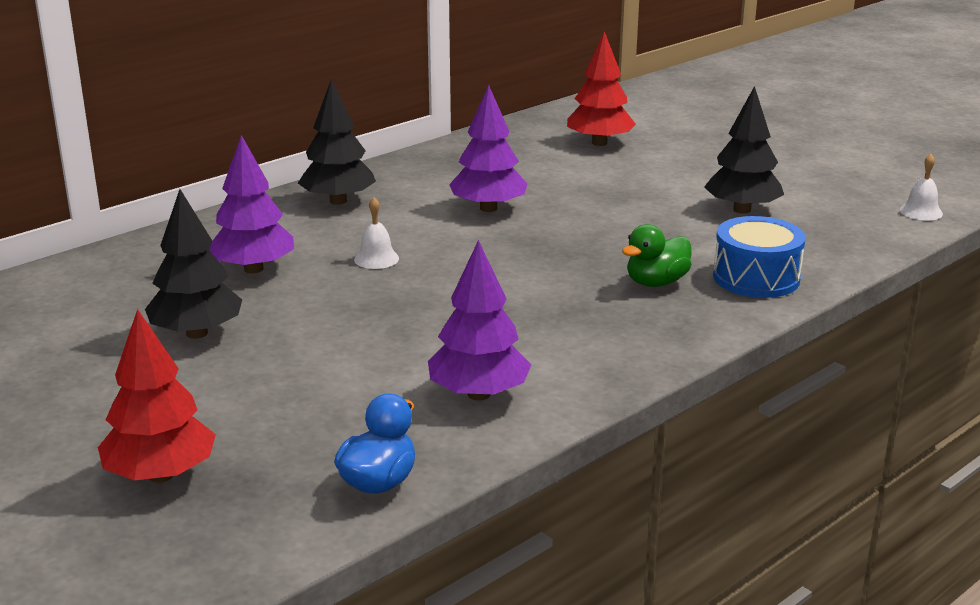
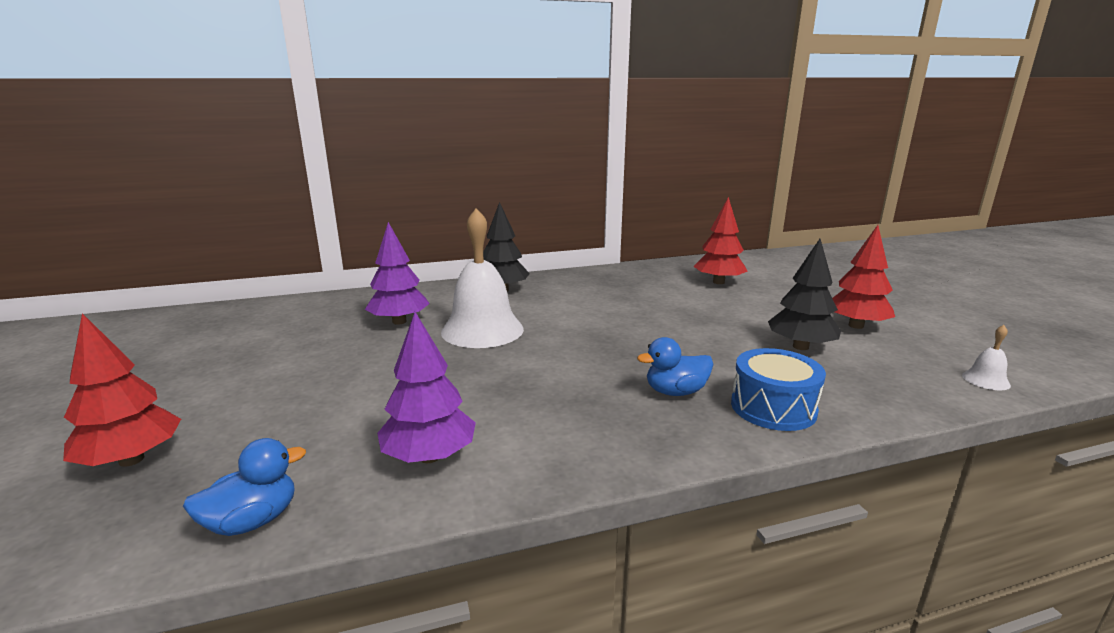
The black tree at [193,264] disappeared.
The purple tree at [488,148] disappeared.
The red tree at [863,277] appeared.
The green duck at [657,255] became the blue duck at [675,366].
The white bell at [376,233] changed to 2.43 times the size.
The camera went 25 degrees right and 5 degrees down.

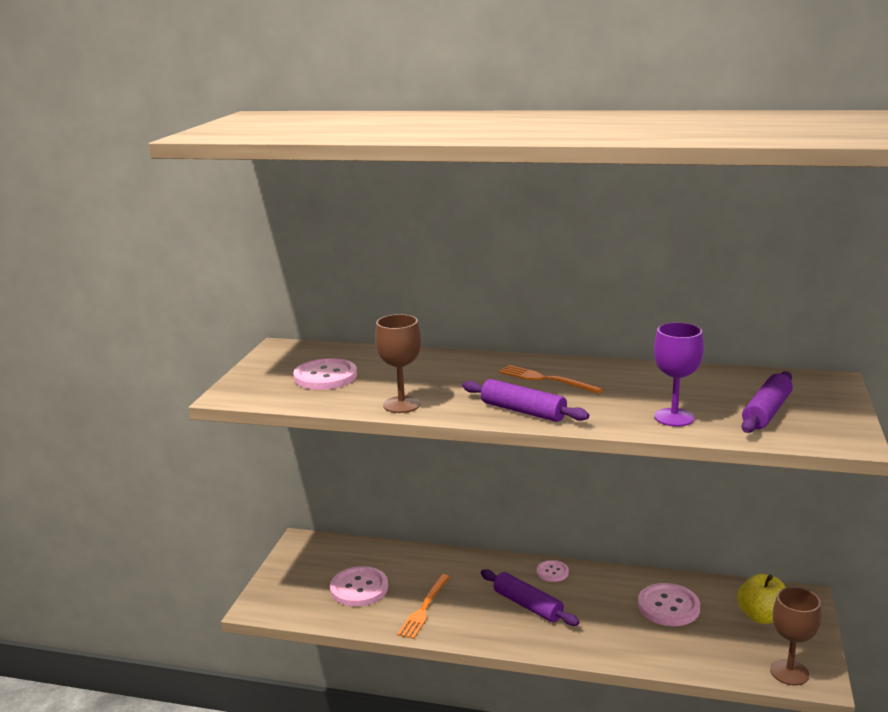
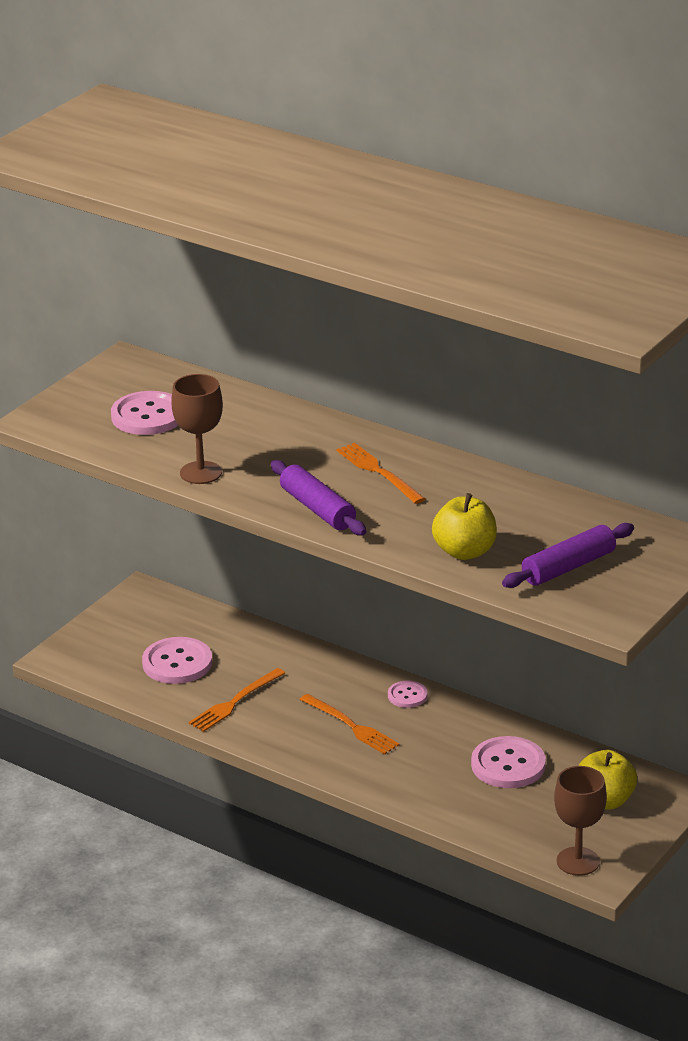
The purple rolling pin at [530,597] was replaced by the orange fork at [349,724].
The purple goblet at [679,374] was replaced by the yellow apple at [464,526].
The camera went 20 degrees right and 10 degrees up.

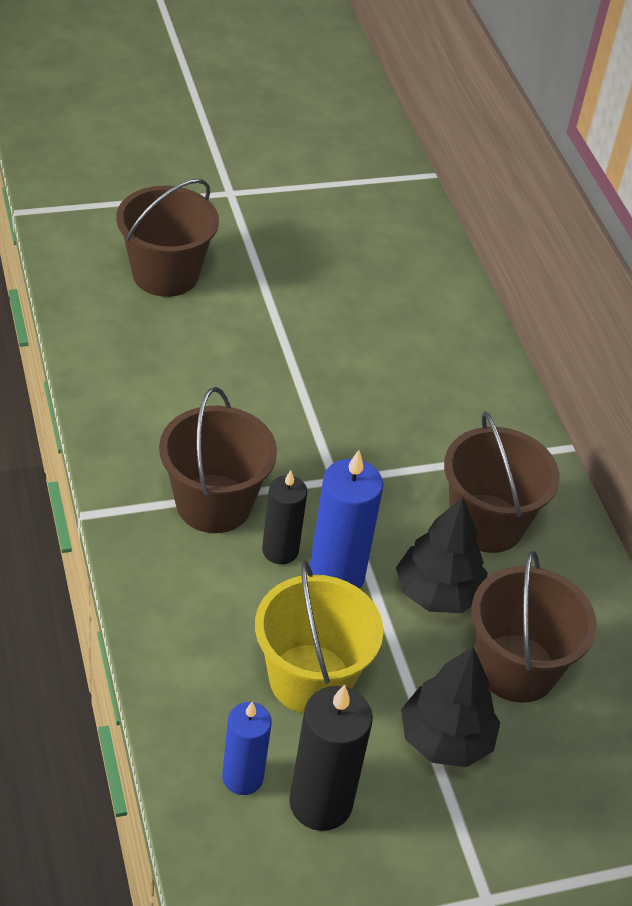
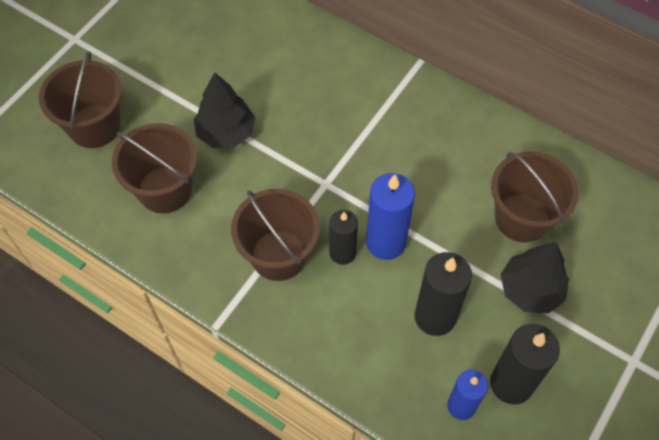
The black tree moved from [442,555] to [224,110].
The brown bucket moved from [502,482] to [155,168].
The yellow bucket at [319,637] was replaced by the black candle at [443,294].
The camera went 35 degrees left and 15 degrees up.

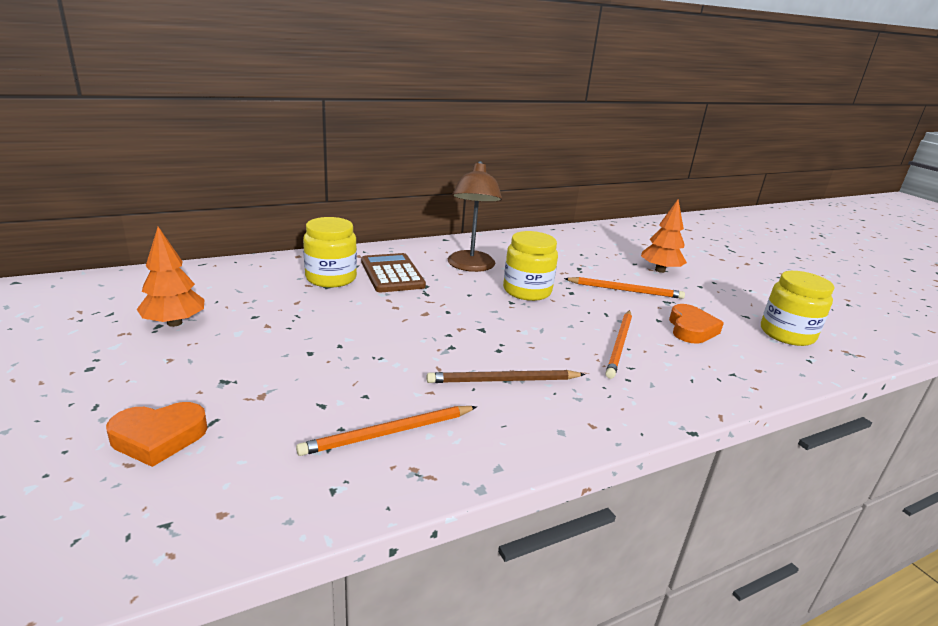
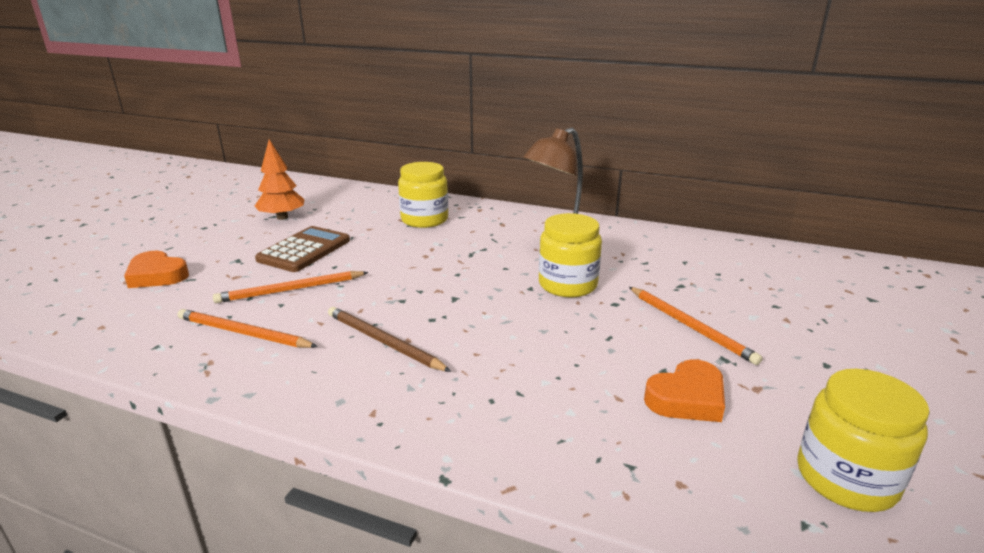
The orange tree at [664,236] disappeared.
The brown calculator moved from [393,272] to [302,249].
The orange pencil moved from [618,344] to [291,287].
The camera went 50 degrees right and 0 degrees up.

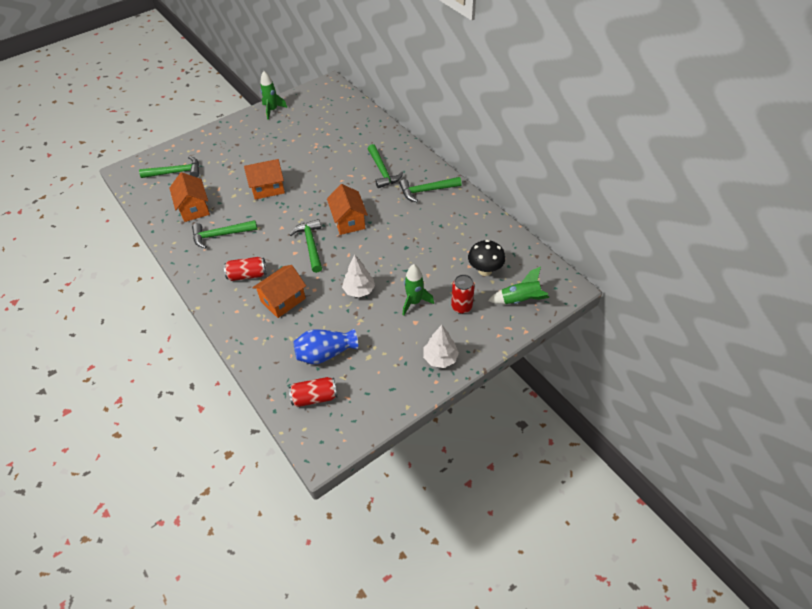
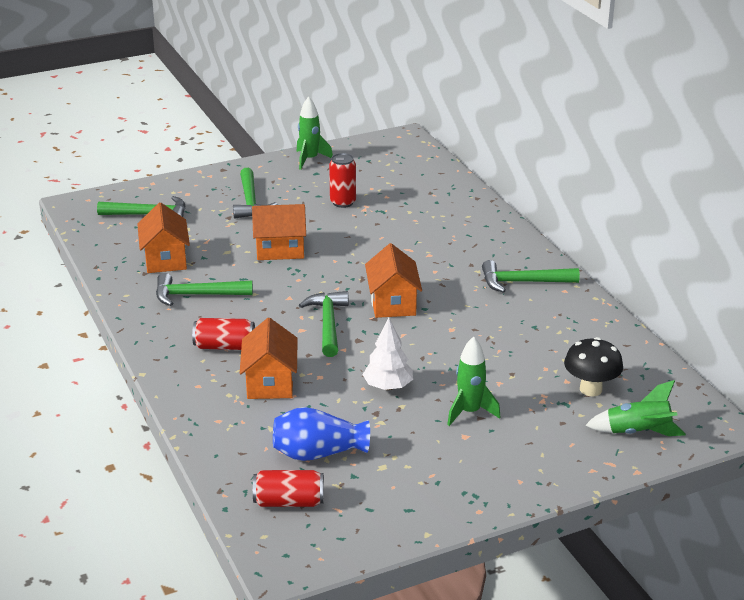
The white tree at [441,346] disappeared.
The green hammer moved from [385,166] to [255,193].
The red can moved from [463,294] to [342,180].
The orange house at [279,291] turned 60 degrees counterclockwise.
The camera went 10 degrees right and 20 degrees down.

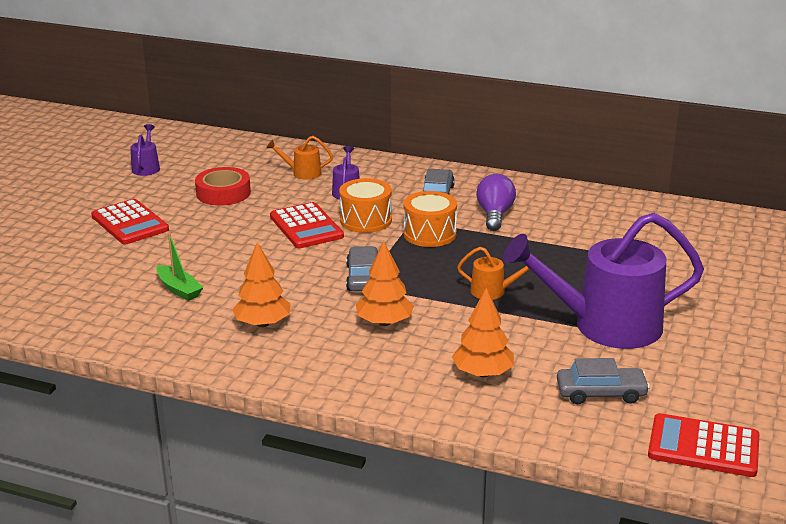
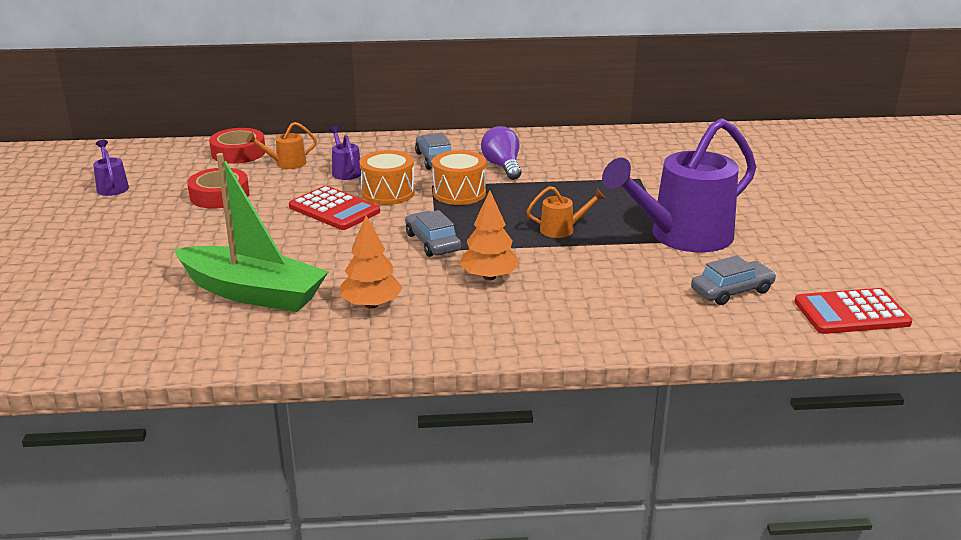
The red calculator at [130,222] disappeared.
The orange tree at [483,332] disappeared.
The red tape at [237,146] appeared.
The green boat at [179,267] changed to 2.20 times the size.
The camera went 25 degrees left and 0 degrees up.

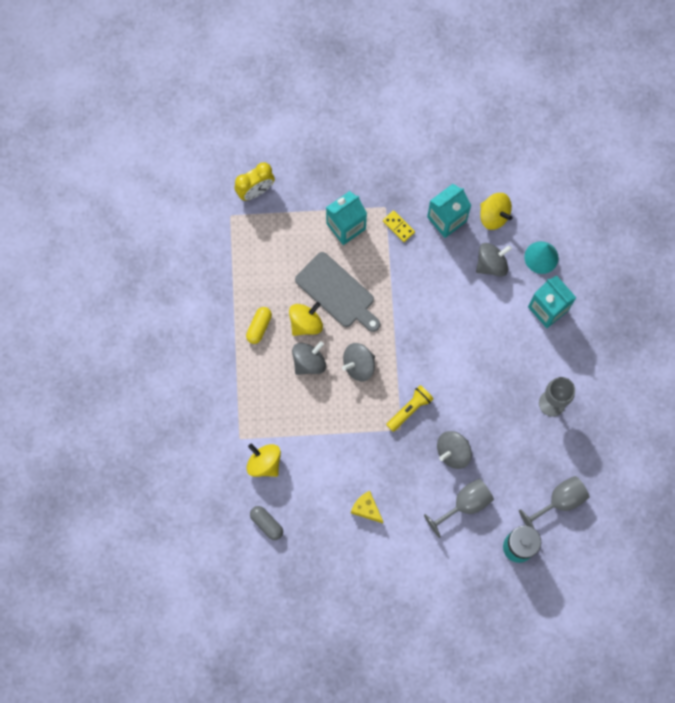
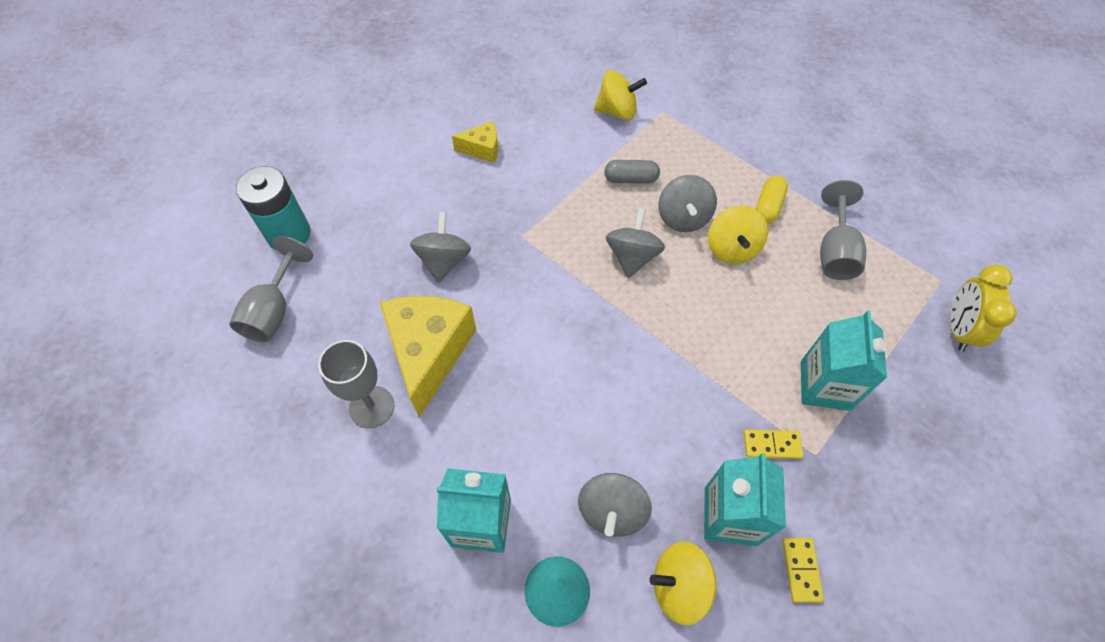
The grey cutting board at [337,292] disappeared.
The yellow flashlight at [410,408] disappeared.
The yellow cheese at [428,357] appeared.
The yellow domino at [803,570] appeared.
The grey capsule moved from [266,523] to [632,172].
The grey goblet moved from [459,508] to [843,230].
The yellow capsule at [259,325] turned 45 degrees clockwise.
The camera went 135 degrees right and 15 degrees down.

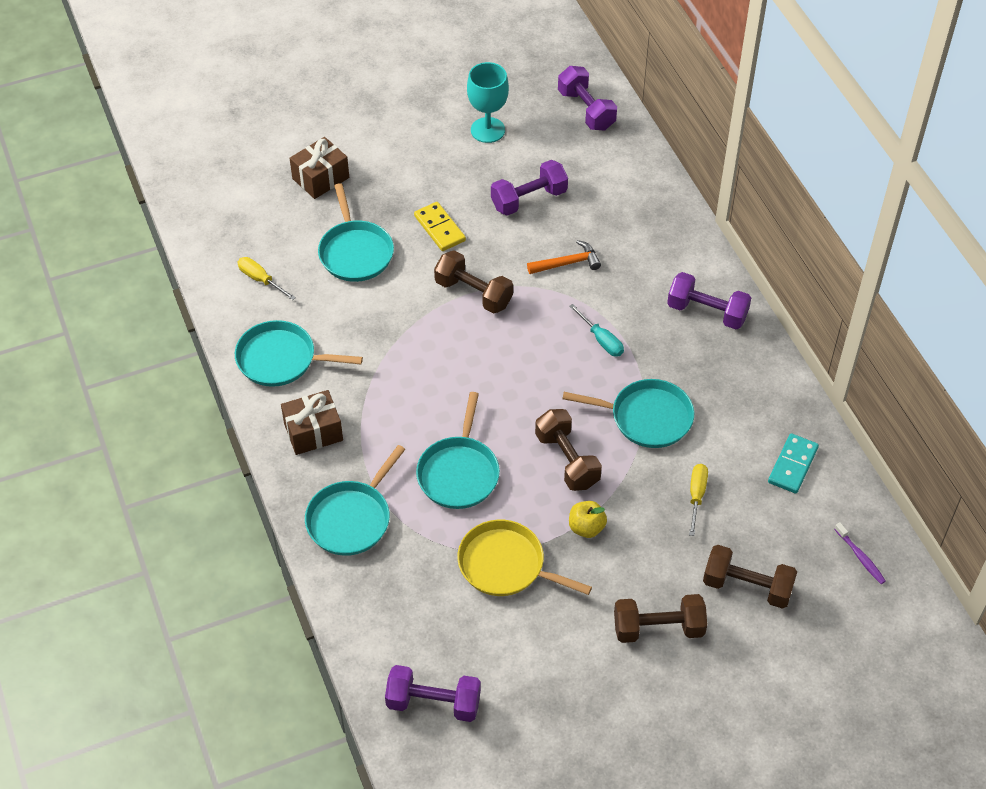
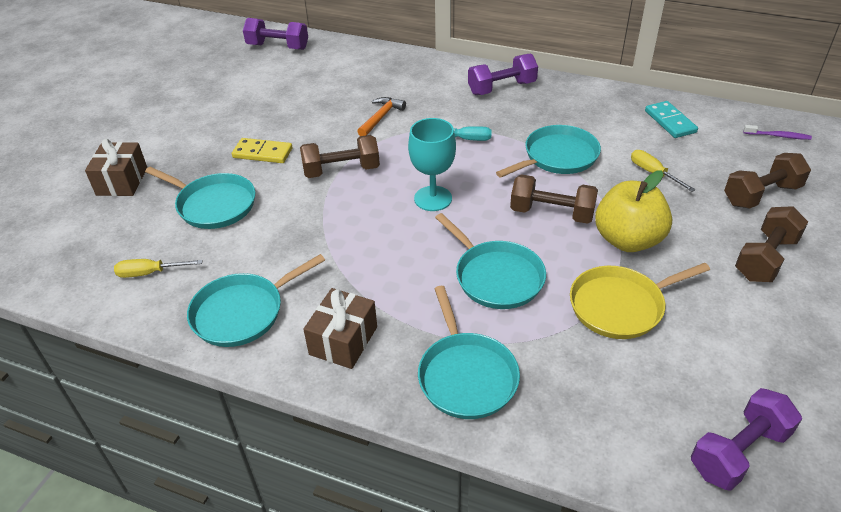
The purple dumbbell at [529,188] disappeared.
The turquoise goblet moved from [488,102] to [432,164].
The yellow apple at [588,519] changed to 1.89 times the size.
The camera went 45 degrees left and 10 degrees down.

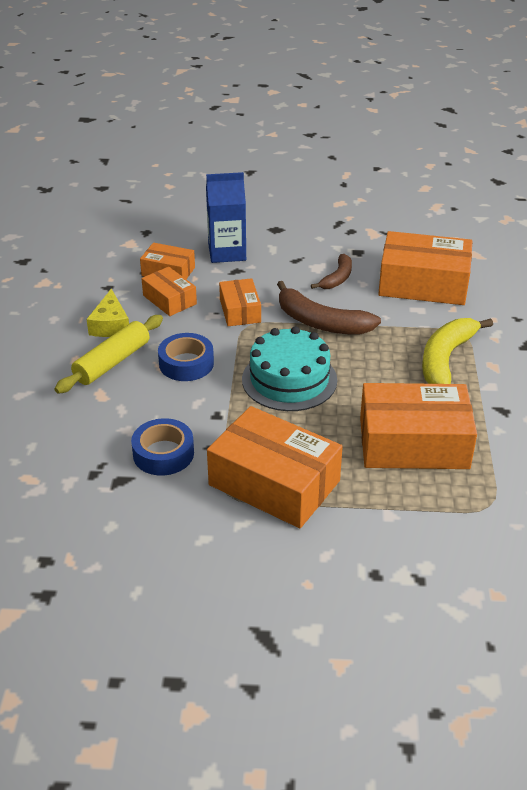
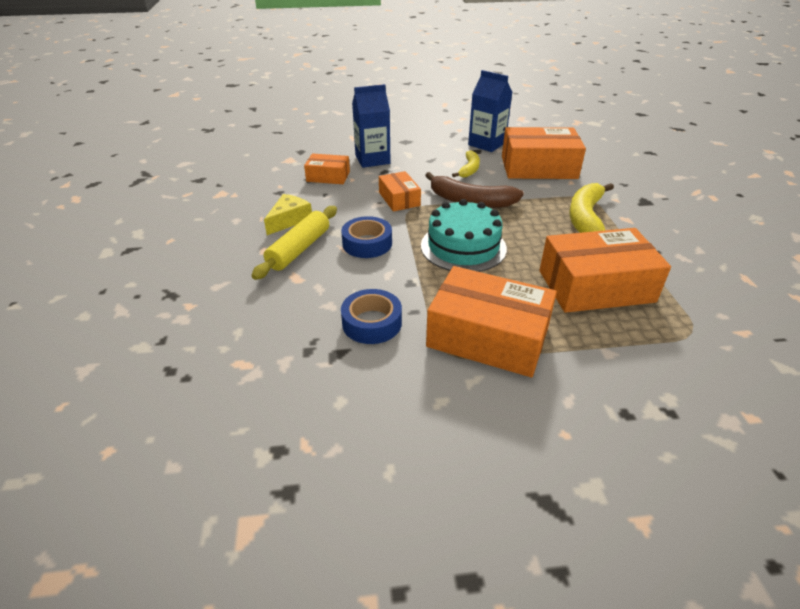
The orange box at [169,291] disappeared.
The blue carton at [490,111] appeared.
The brown banana at [331,271] became the yellow banana at [466,164].
The yellow cheese at [107,313] turned 135 degrees counterclockwise.
The camera went 10 degrees left and 0 degrees up.

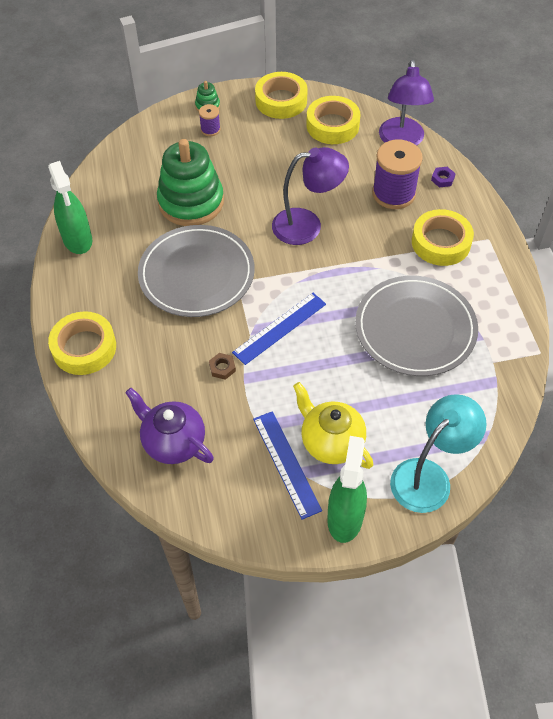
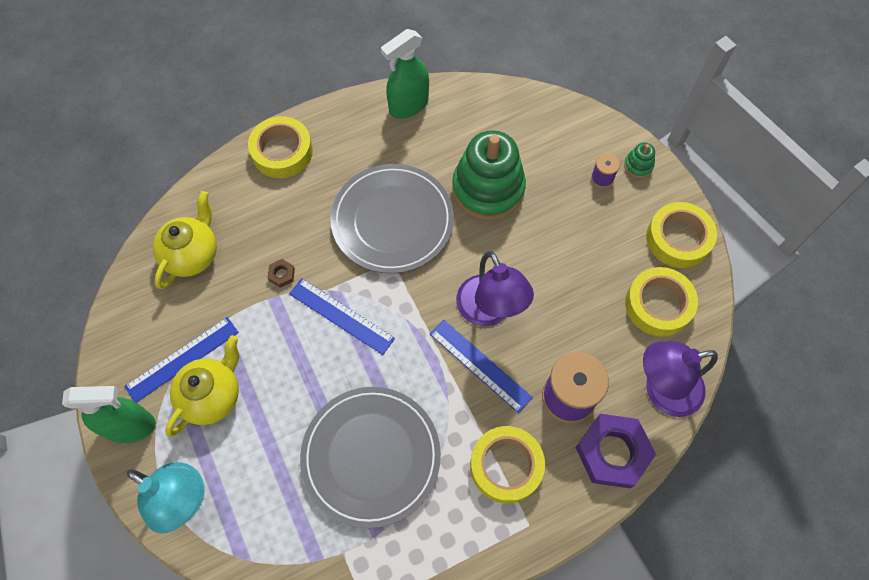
The blue ruler at [481,366] appeared.
The purple teapot at [169,426] became the yellow teapot at [185,240].
The purple nut at [443,177] changed to 2.43 times the size.
The camera went 75 degrees right and 10 degrees up.

